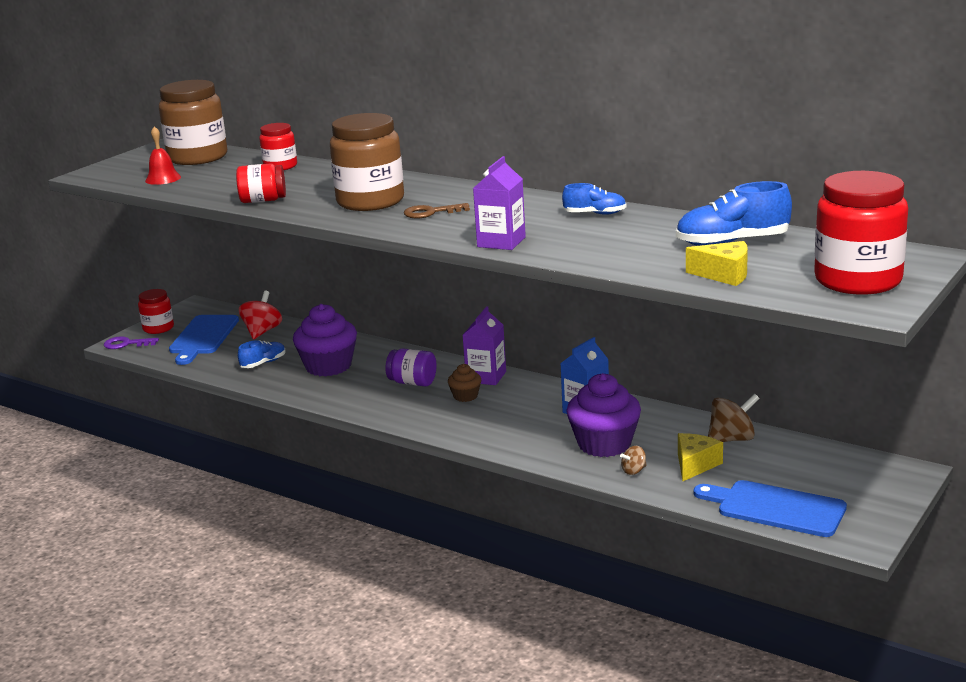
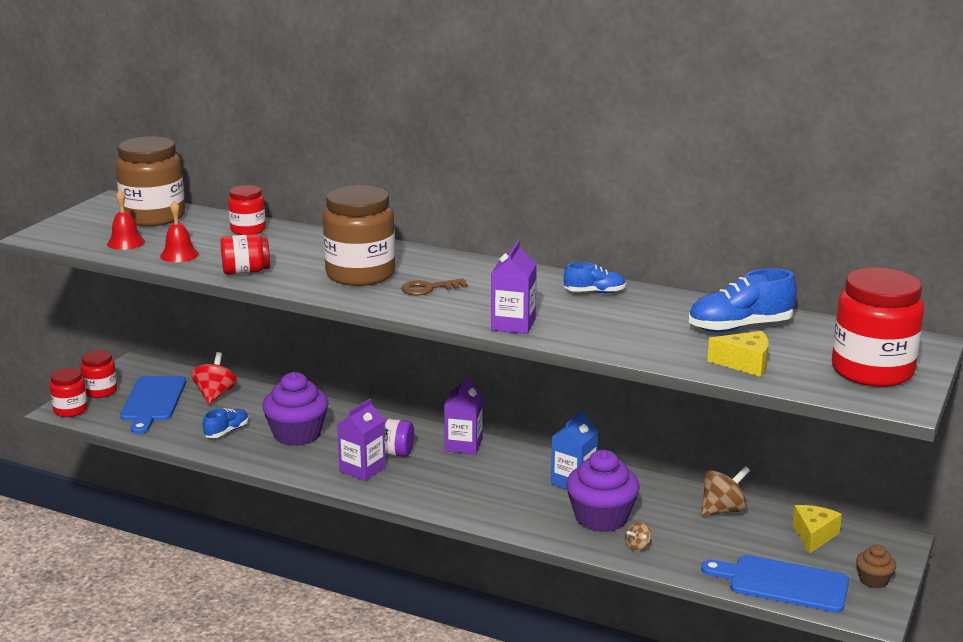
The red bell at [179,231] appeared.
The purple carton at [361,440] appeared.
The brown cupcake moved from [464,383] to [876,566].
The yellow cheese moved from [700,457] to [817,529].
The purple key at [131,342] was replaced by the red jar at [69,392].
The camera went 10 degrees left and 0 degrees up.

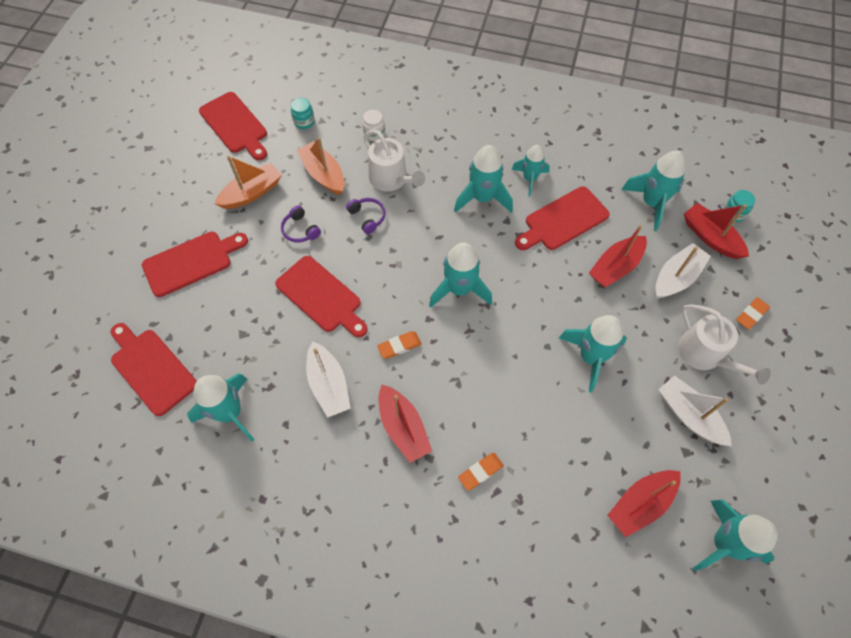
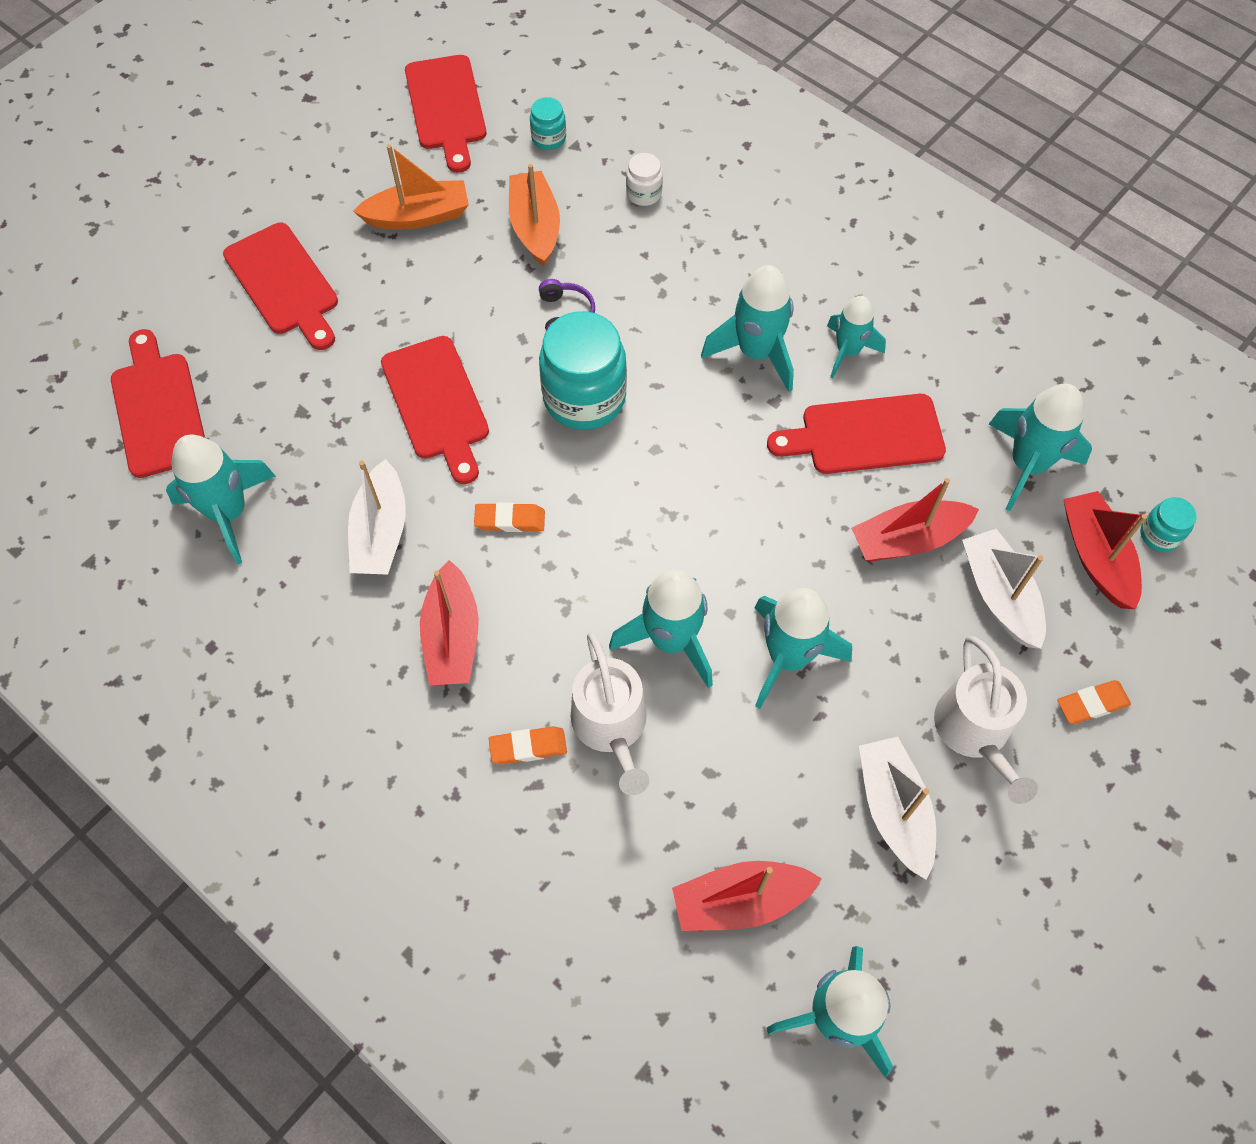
The purple headphones at [301,223] disappeared.
The turquoise jar at [583,370] appeared.
The white watering can moved from [394,160] to [610,713].
The turquoise rocket moved from [460,274] to [661,629].
The red cutting board at [195,264] turned 60 degrees clockwise.
The white boat at [683,271] turned 90 degrees counterclockwise.
The camera went 25 degrees right and 0 degrees up.

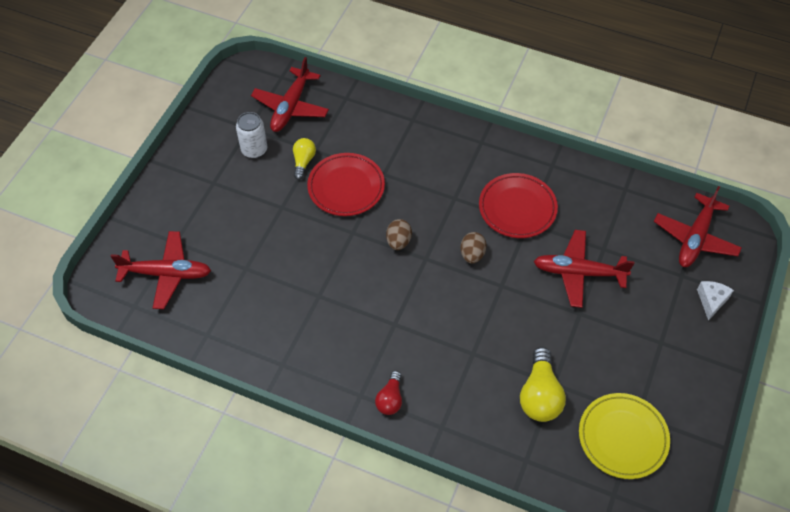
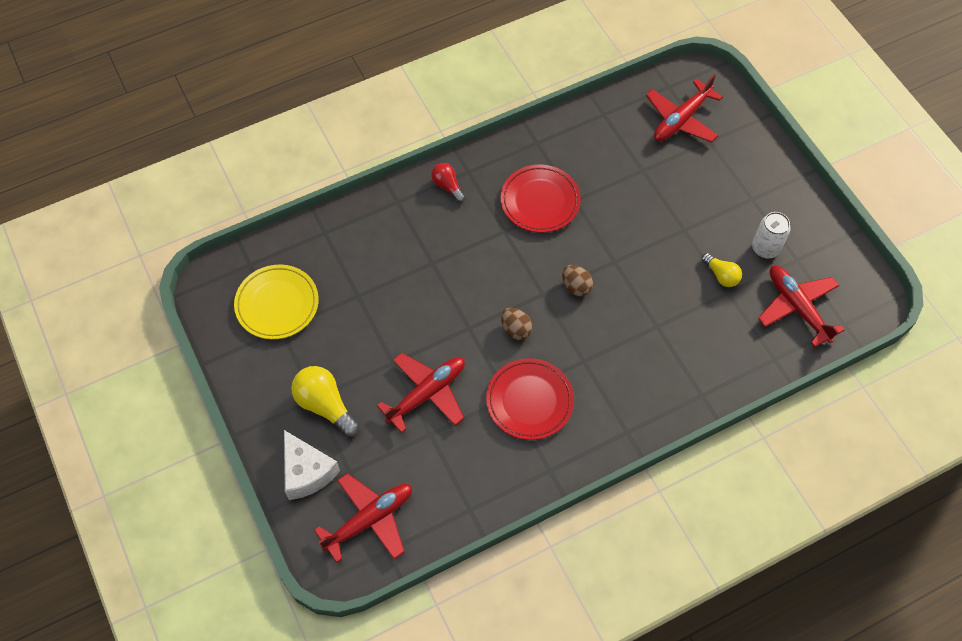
The red plate moved from [346,184] to [541,199].
The yellow light bulb moved from [543,384] to [325,402].
The red plane at [698,226] turned 75 degrees clockwise.
The white cheese at [715,301] changed to 1.62 times the size.
The camera went 130 degrees right and 5 degrees up.

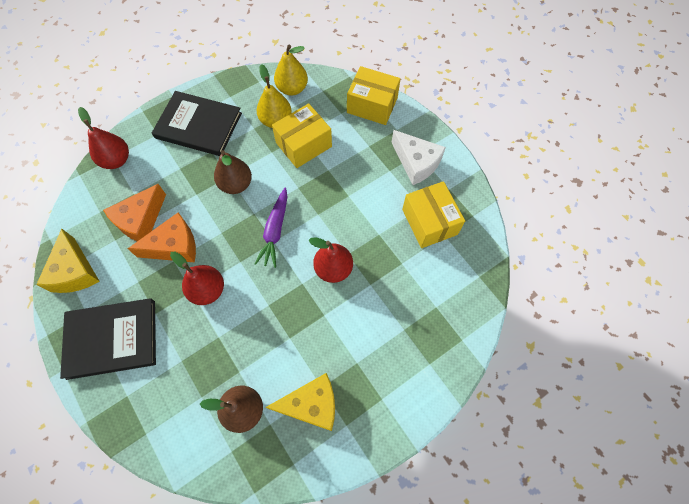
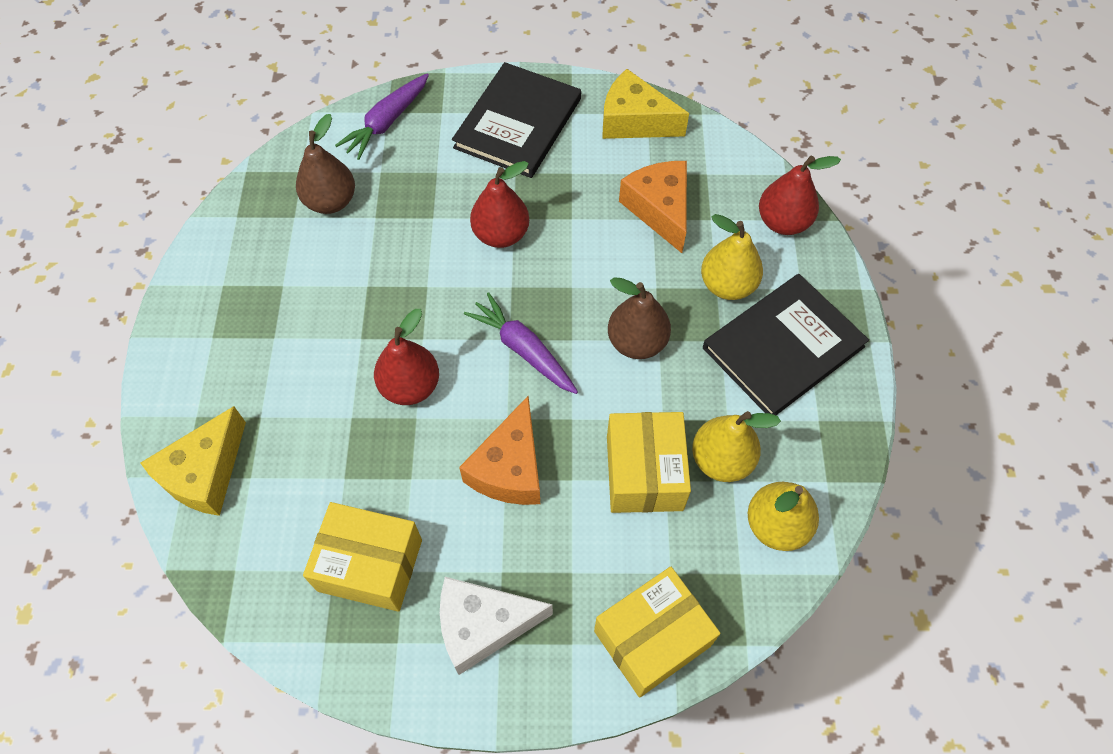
The purple carrot at [382,116] appeared.
The yellow pear at [732,257] appeared.
The orange cheese moved from [162,237] to [499,450].
The yellow cheese moved from [300,402] to [193,461].
The camera went 125 degrees right and 5 degrees down.

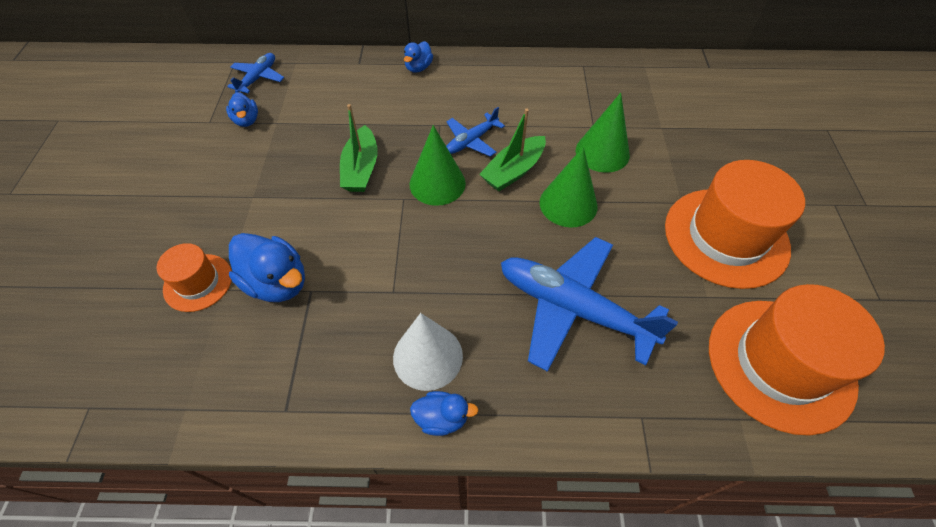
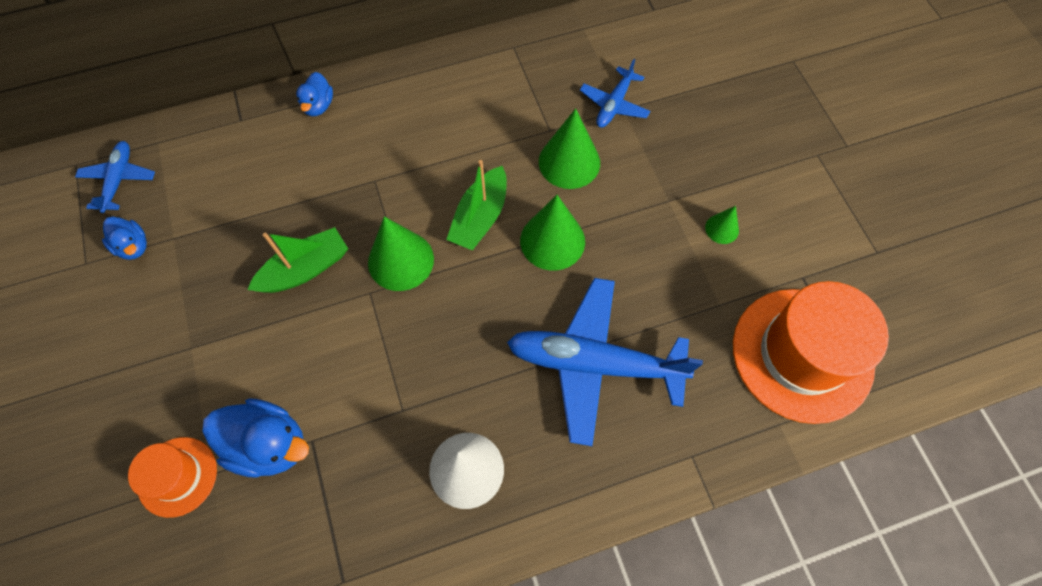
The blue duck at [444,413] disappeared.
The blue plane moved from [475,132] to [615,93].
The orange hat at [735,224] was replaced by the green cone at [722,225].
The green boat at [359,148] turned 105 degrees counterclockwise.
The camera went 20 degrees left and 10 degrees up.

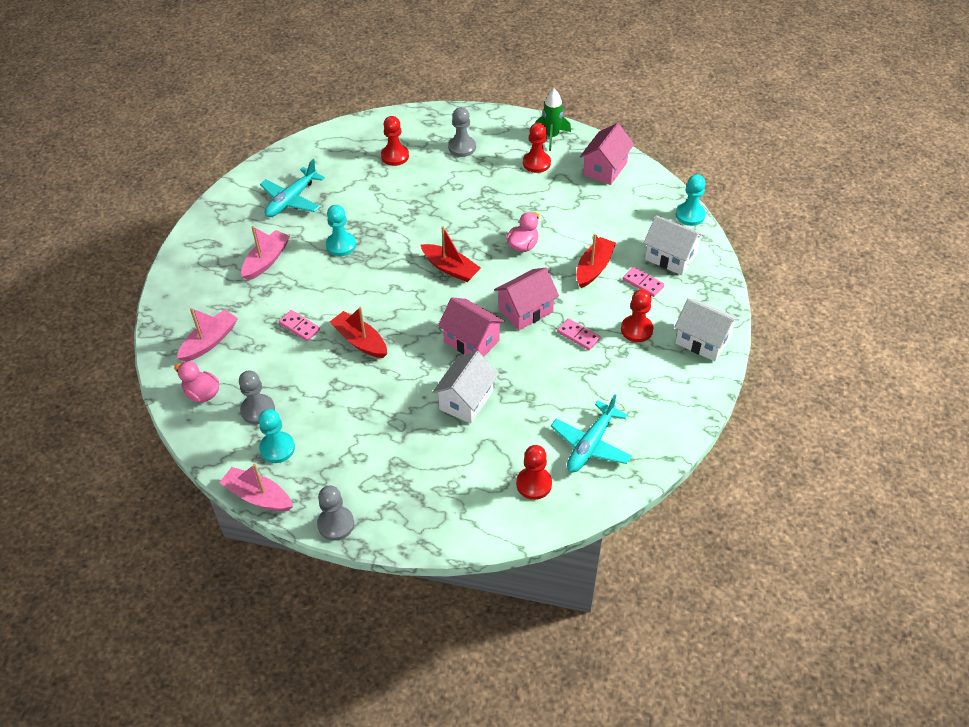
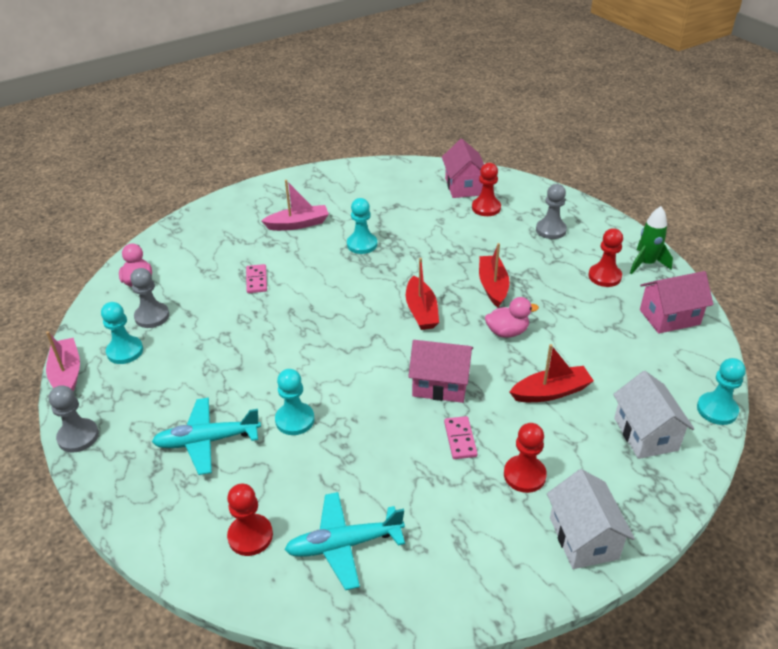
The pink boat at [207,335] disappeared.
The pink domino at [643,282] disappeared.
The turquoise plane moved from [292,188] to [206,436].
The red boat moved from [358,332] to [494,275].
The pink house moved from [471,327] to [463,168].
The white house at [465,387] was replaced by the turquoise pawn at [294,402].
The camera went 45 degrees right and 10 degrees down.

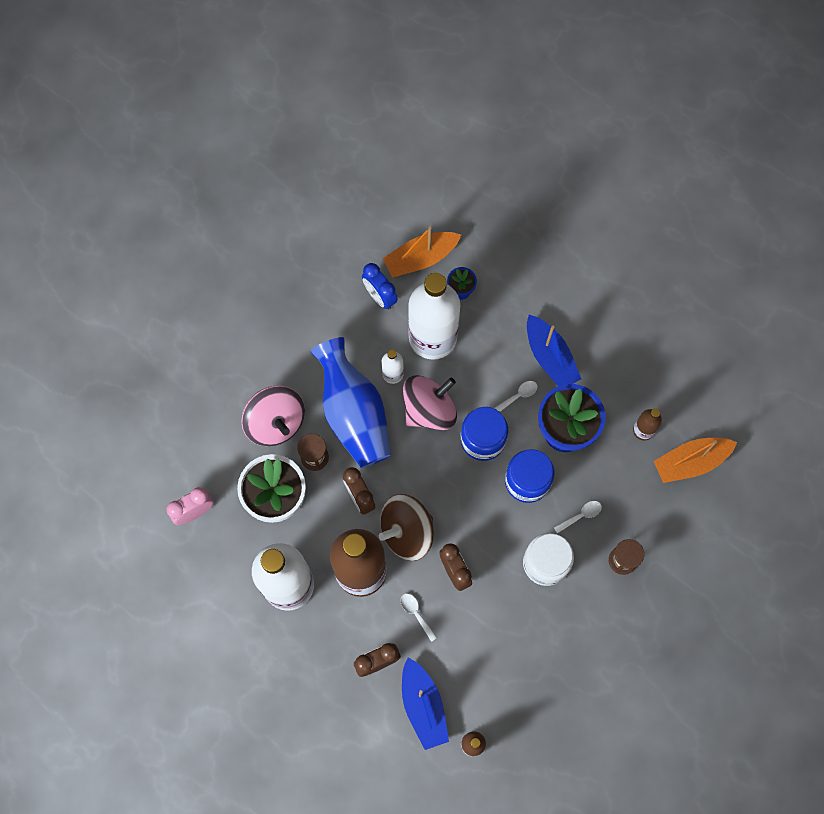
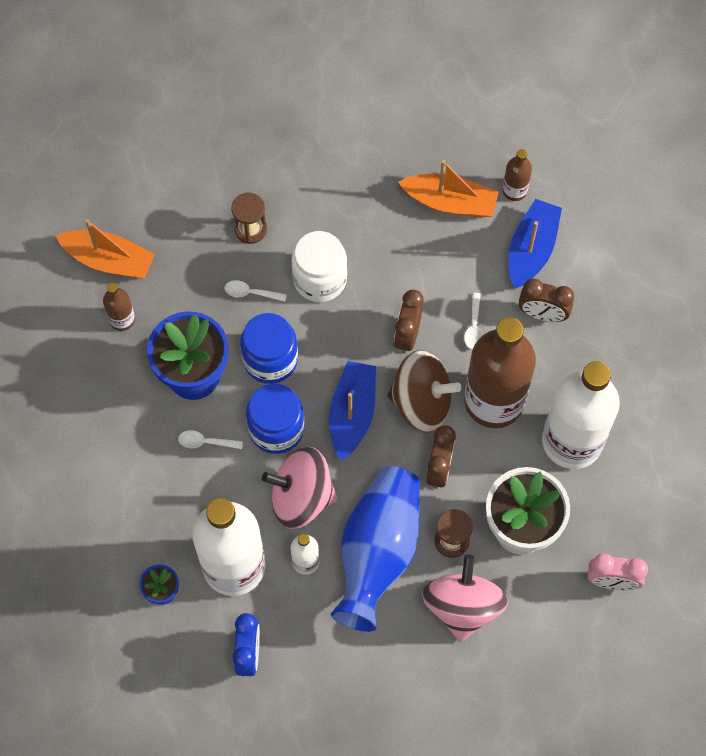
The orange boat moved from [422,252] to [448,189].
The blue boat moved from [554,350] to [352,411].
The camera went 140 degrees left and 5 degrees down.

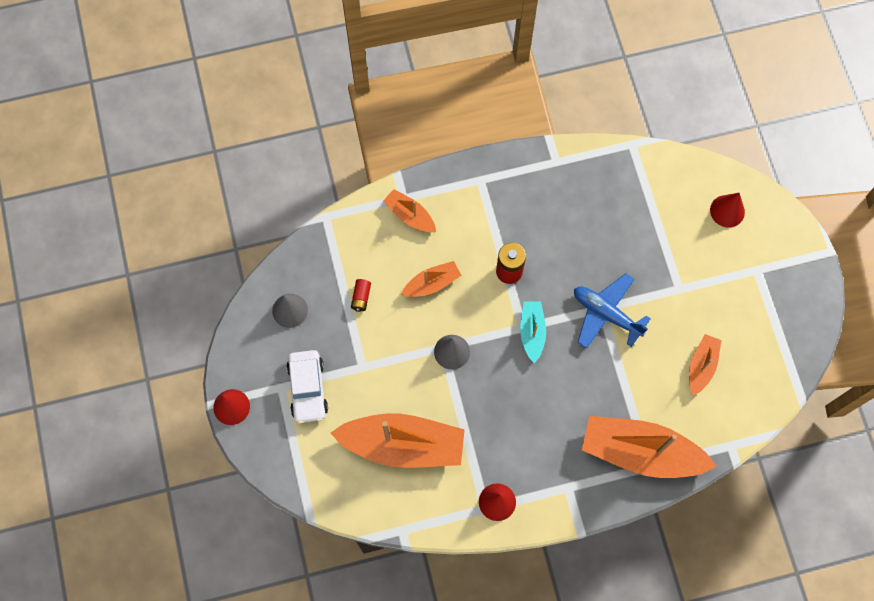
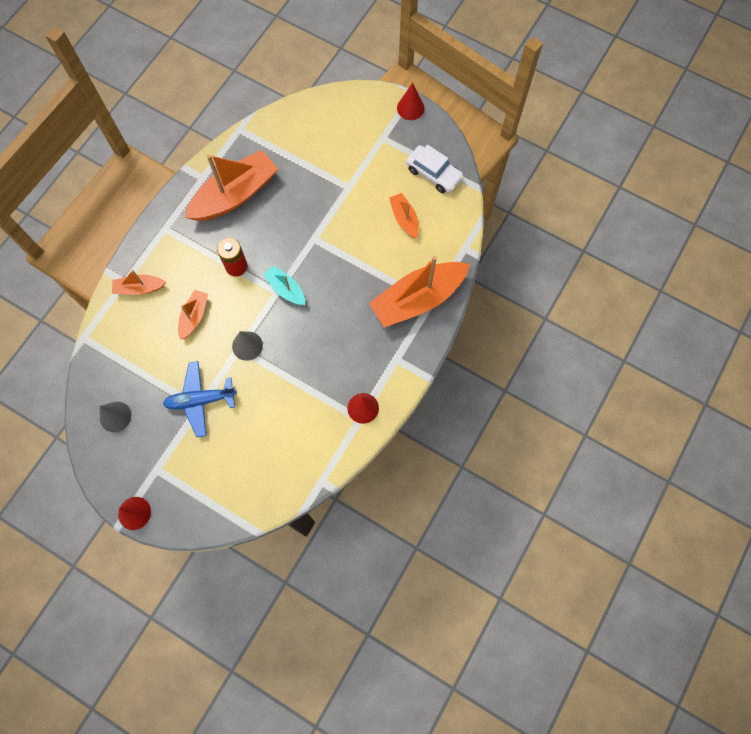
The red battery at [361,295] disappeared.
The white car moved from [307,387] to [435,169].
The orange boat moved from [398,441] to [231,185].
The blue plane moved from [612,311] to [200,399].
The red cone moved from [727,210] to [411,101].
The camera went 45 degrees left and 0 degrees up.

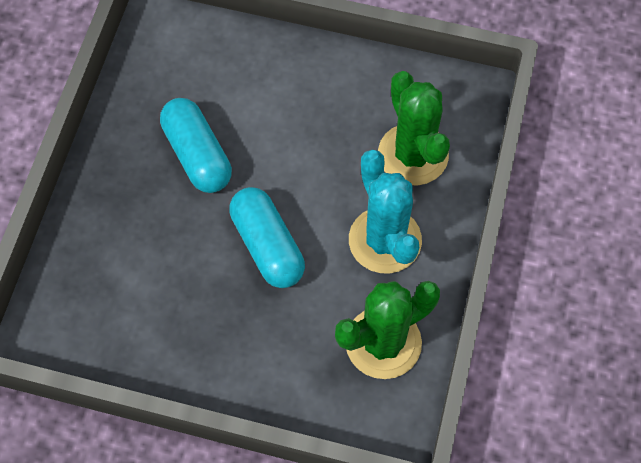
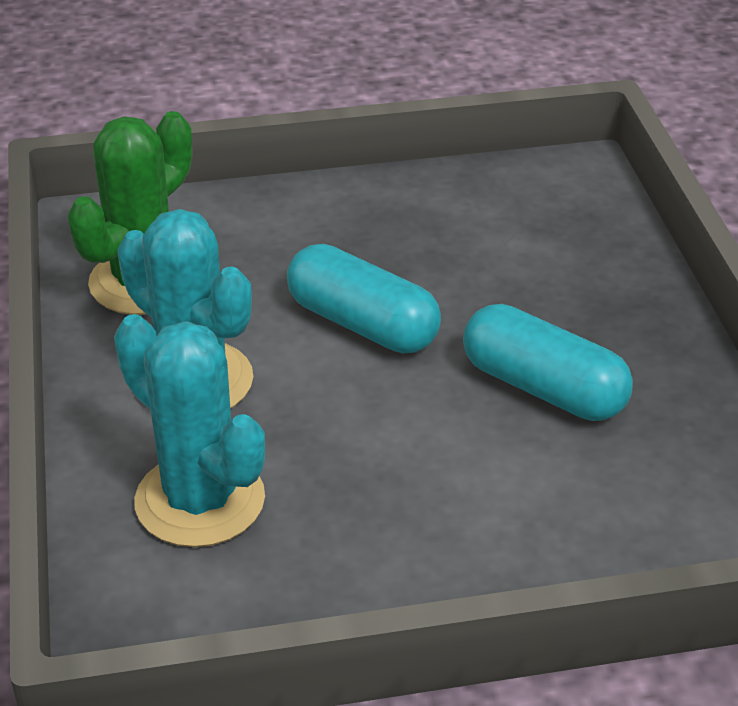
The green cactus at [414,128] became the turquoise cactus at [189,430].
The camera went 155 degrees right and 25 degrees down.

